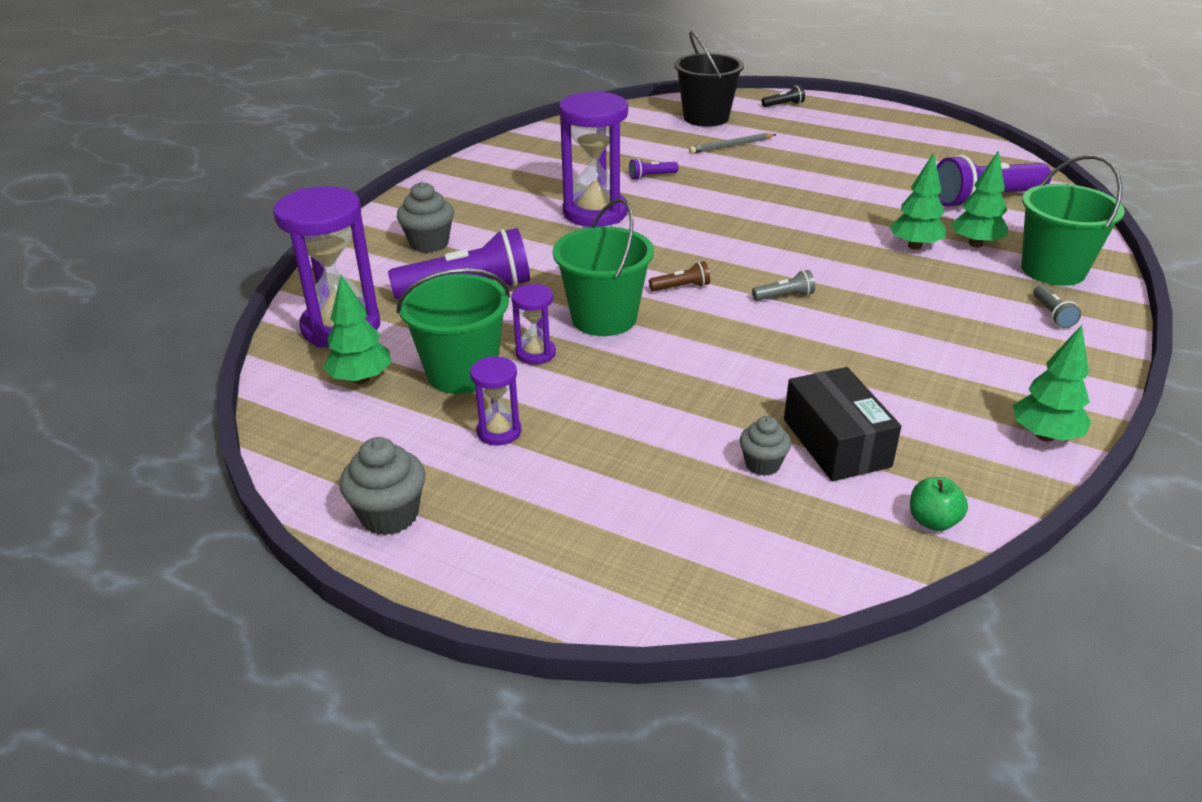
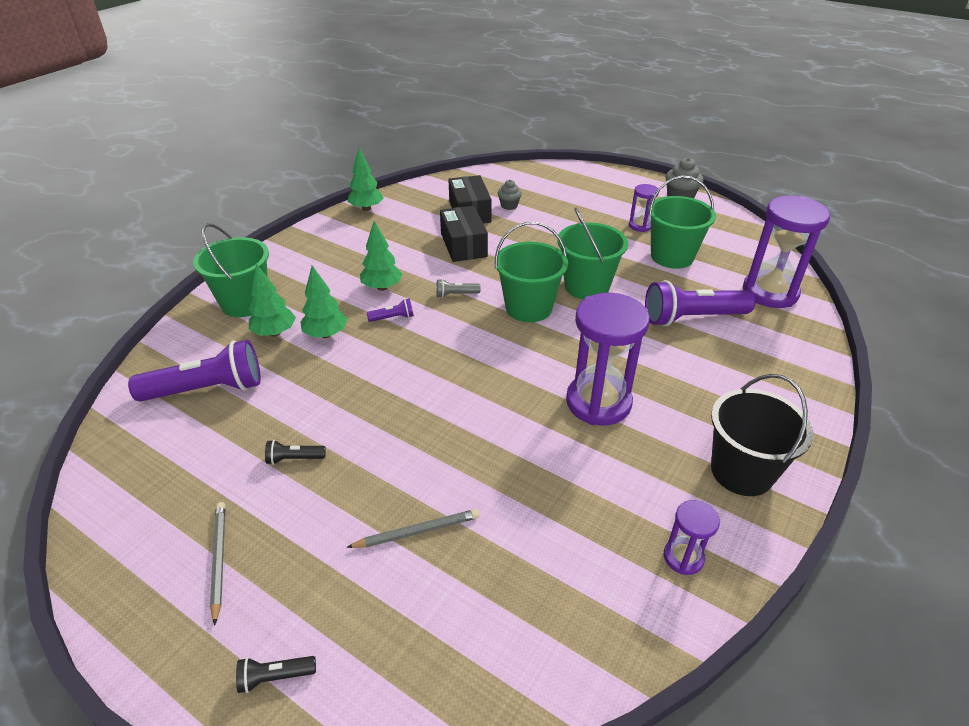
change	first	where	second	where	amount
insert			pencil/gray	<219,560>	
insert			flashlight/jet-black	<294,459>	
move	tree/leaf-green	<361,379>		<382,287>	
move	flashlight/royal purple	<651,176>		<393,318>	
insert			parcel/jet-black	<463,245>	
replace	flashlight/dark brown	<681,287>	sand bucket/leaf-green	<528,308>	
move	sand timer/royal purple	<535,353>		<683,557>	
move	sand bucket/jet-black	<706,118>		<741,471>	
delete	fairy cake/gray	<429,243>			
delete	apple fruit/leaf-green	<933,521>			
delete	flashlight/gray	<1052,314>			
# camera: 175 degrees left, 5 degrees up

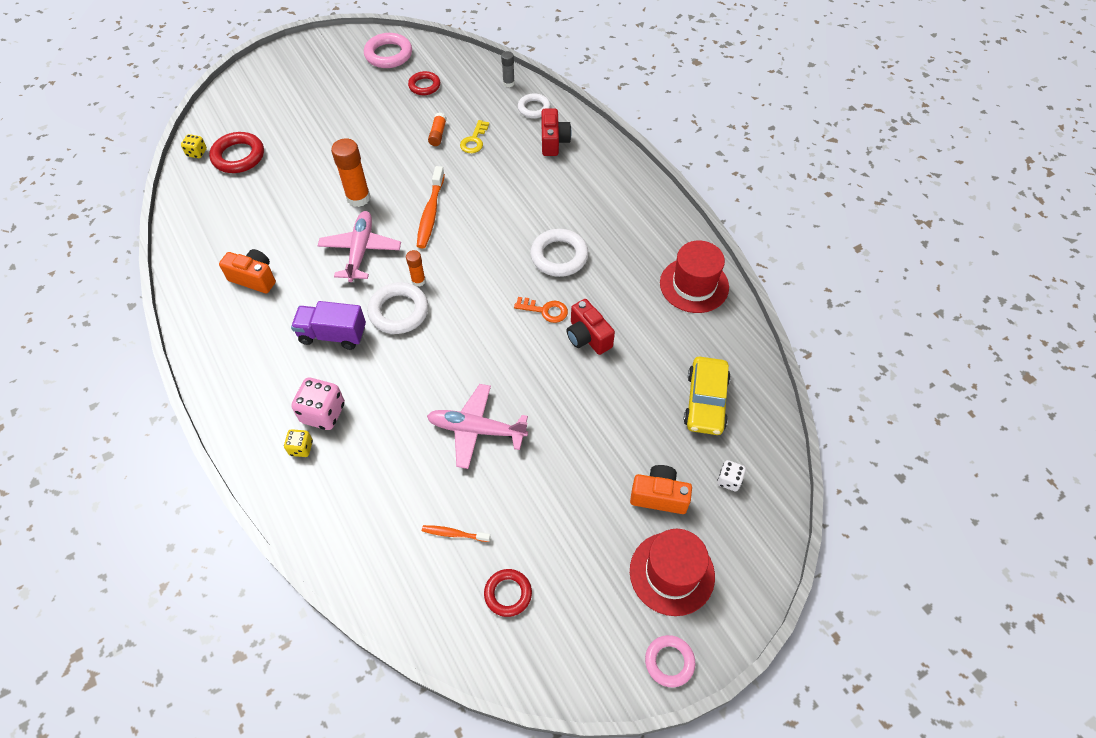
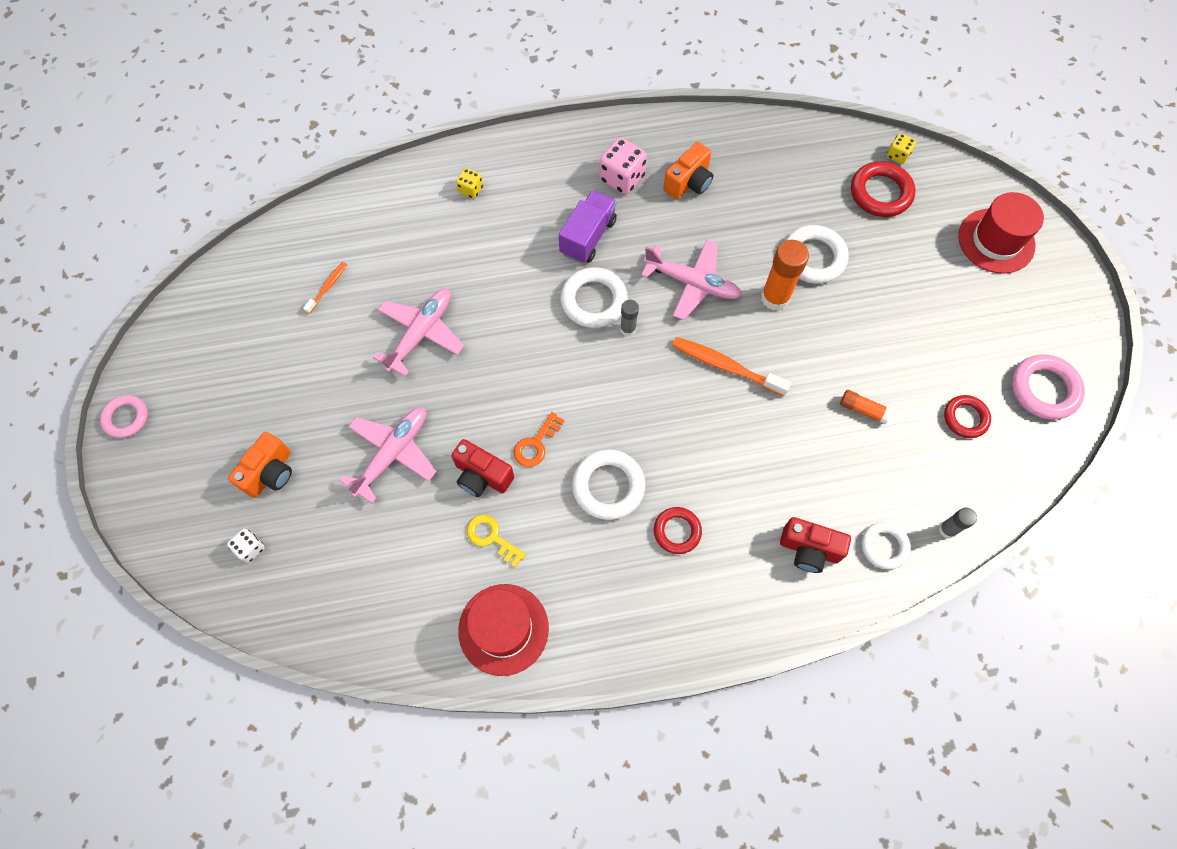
change	first	where	second	where	amount
insert			plane/rose-pink	<393,454>	
rotate	photo camera/crimson	<588,337>		<482,476>	135 degrees counterclockwise
move	key/golden	<474,140>		<492,537>	
move	game die/rose-pink	<323,413>		<622,178>	
recolor	glue stick/bright orange	<418,281>	glue stick/gray	<628,329>	
move	torus/crimson	<508,594>		<677,531>	
insert			torus/pure white	<813,258>	
move	tall hat/crimson	<672,573>		<996,241>	
delete	automobile/golden	<705,401>			
# camera: 110 degrees right, 10 degrees up

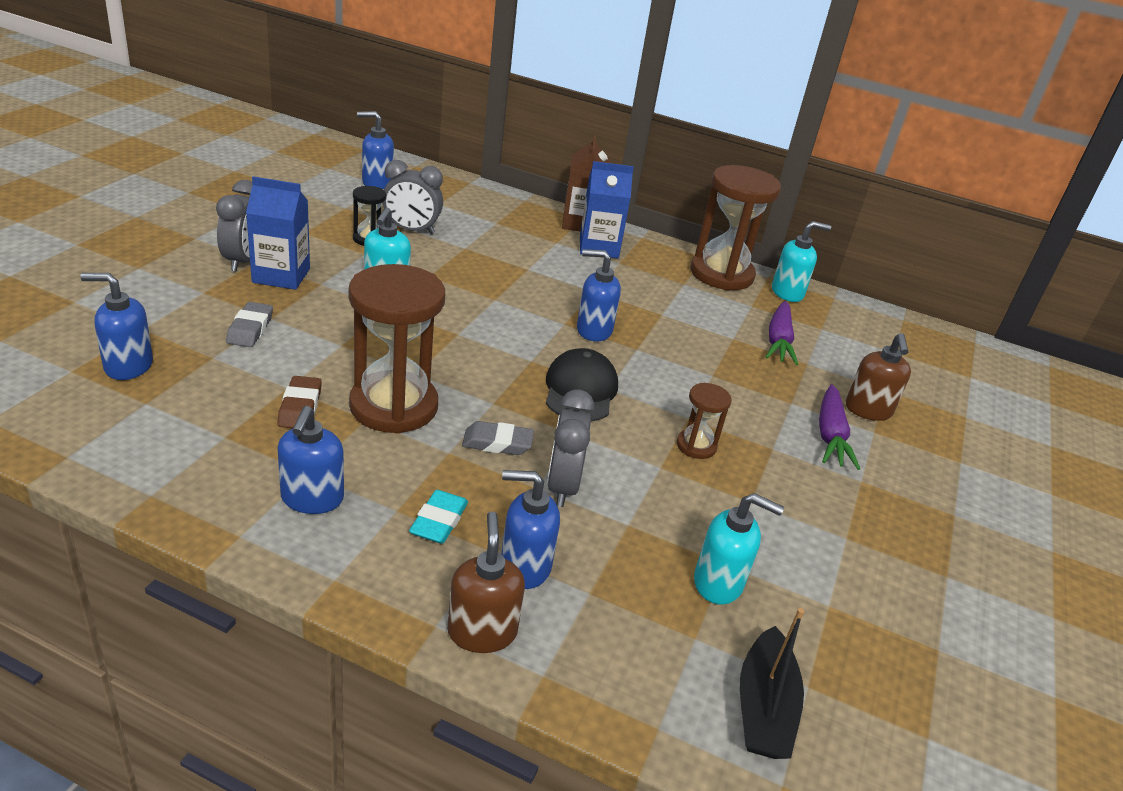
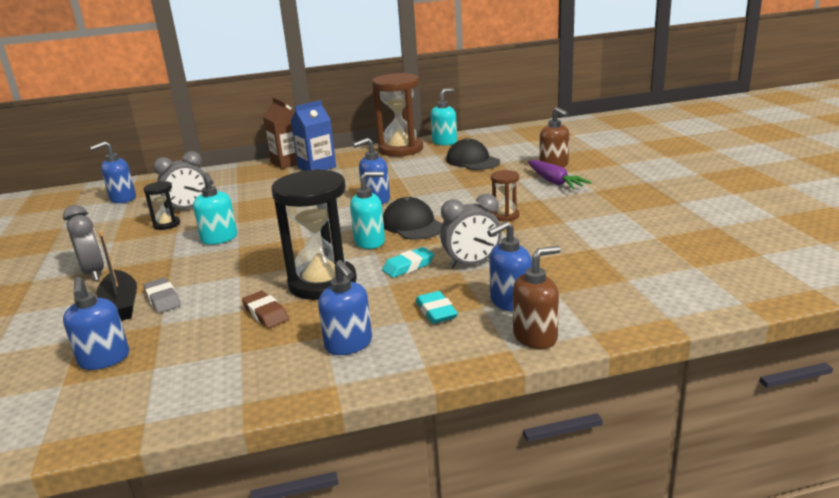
change	first	where	second	where	amount
rotate	pump bottle/cobalt	<128,366>		<104,359>	75 degrees counterclockwise
move	toy boat/jet-black	<763,707>		<121,305>	
recolor	sand timer/dark brown	<394,406>	sand timer/jet-black	<322,283>	
move	pump bottle/aqua	<718,583>		<370,242>	
recolor	pencil eraser/gray	<497,443>	pencil eraser/aqua	<408,266>	
rotate	clock/gray	<562,486>		<472,264>	75 degrees counterclockwise
replace	toy carrot/royal purple	<778,341>	peaked cap/jet-black	<472,161>	
rotate	pump bottle/dark brown	<482,631>		<535,337>	105 degrees clockwise
delete	milk carton/cobalt	<281,275>			
# camera: 30 degrees left, 10 degrees down

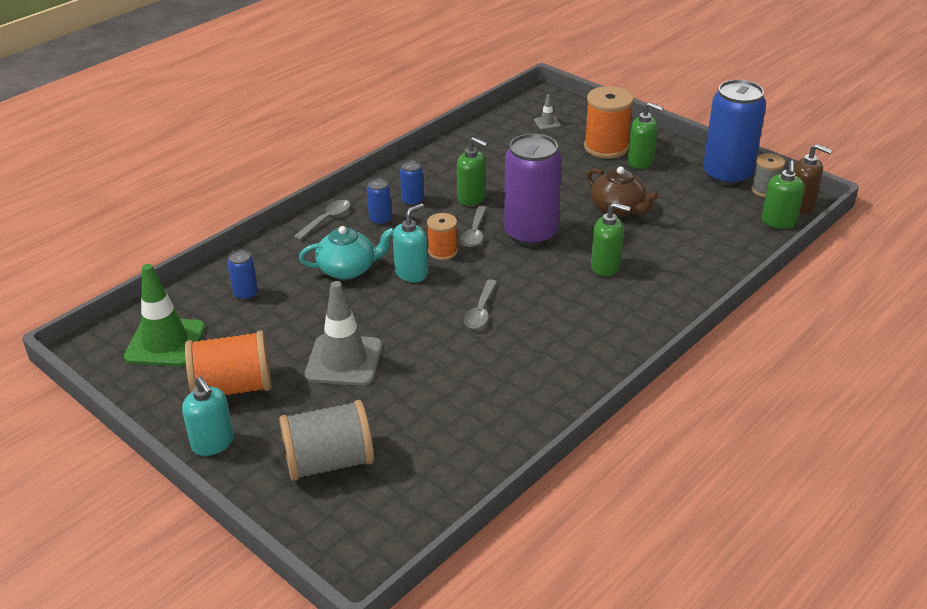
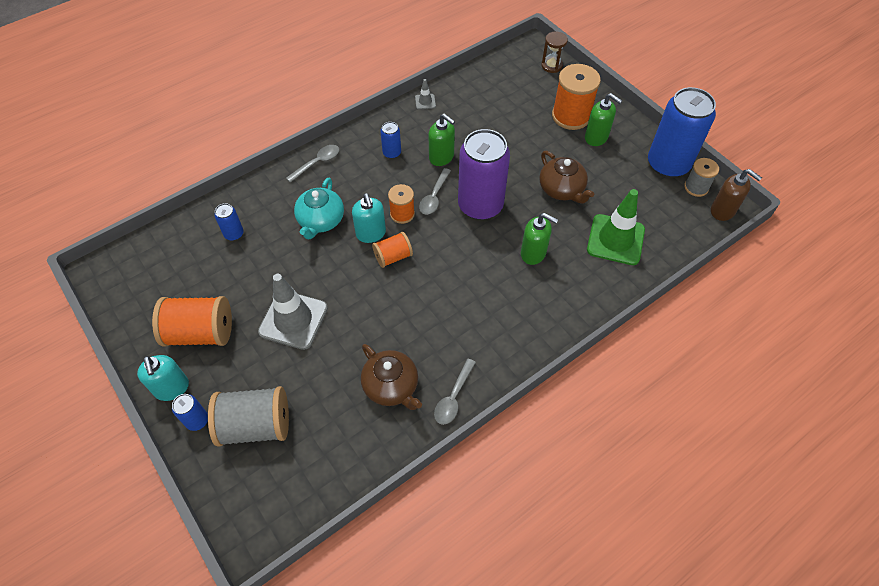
change	first	where	second	where	amount
move	soda can/cobalt	<380,220>		<197,420>	
rotate	china teapot/aqua	<348,269>		<321,221>	105 degrees clockwise
rotate	pump bottle/aqua	<411,273>		<371,233>	105 degrees clockwise
insert			china teapot/dark brown	<391,386>	
insert			reel of thread/bright orange	<393,257>	
move	road cone/gray	<547,123>		<425,102>	
move	spoon/gray	<481,311>		<453,397>	
insert			sand timer/dark brown	<551,66>	
move	road cone/leaf-green	<165,342>		<615,240>	
delete	pump bottle/leaf-green	<778,222>			
# camera: 10 degrees right, 20 degrees up

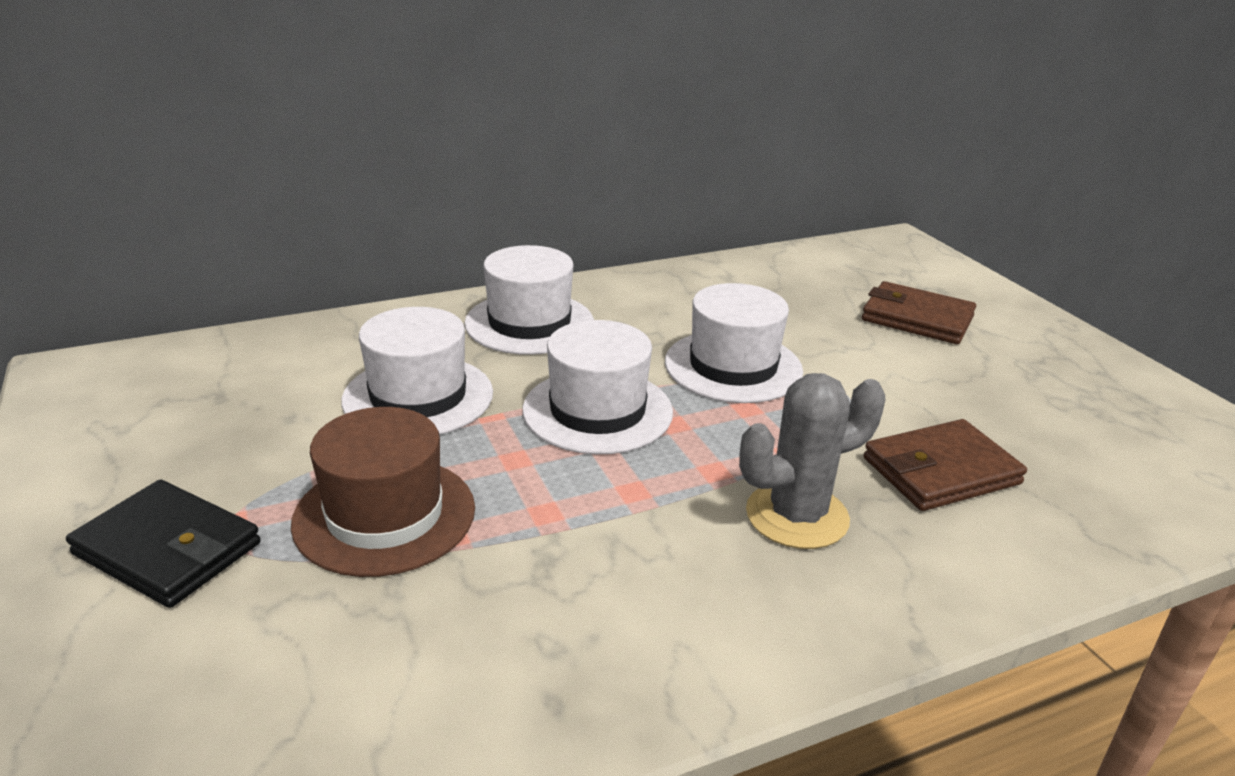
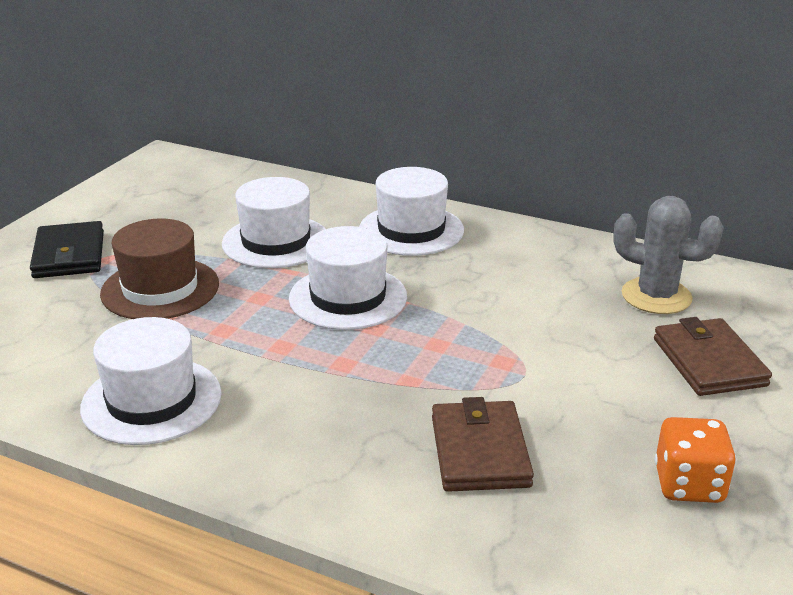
change	first	where	second	where	amount
move	tall hat/pure white	<733,366>		<151,400>	
rotate	wallet/dark brown	<941,471>		<479,451>	60 degrees clockwise
move	saguaro cactus/gray	<797,516>		<656,296>	
insert			game die/bright orange	<689,485>	
# camera: 50 degrees right, 0 degrees up

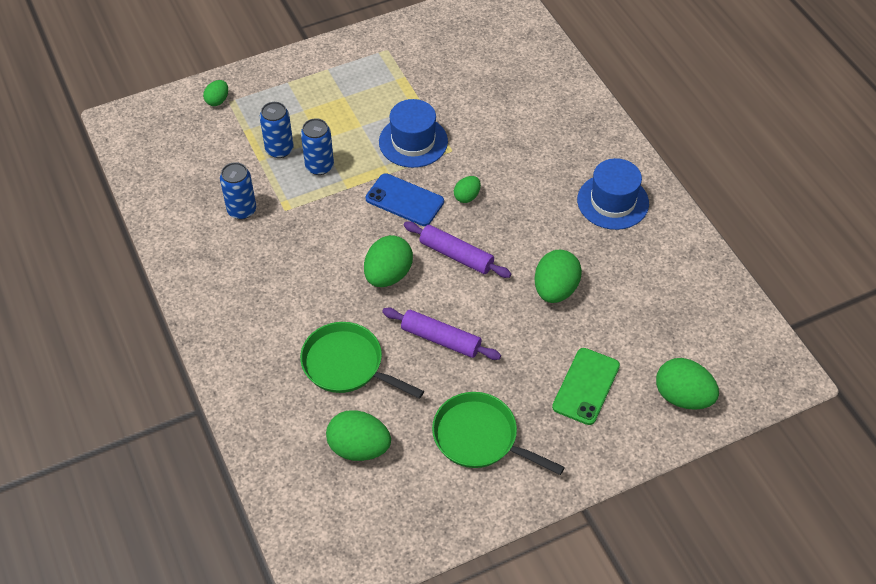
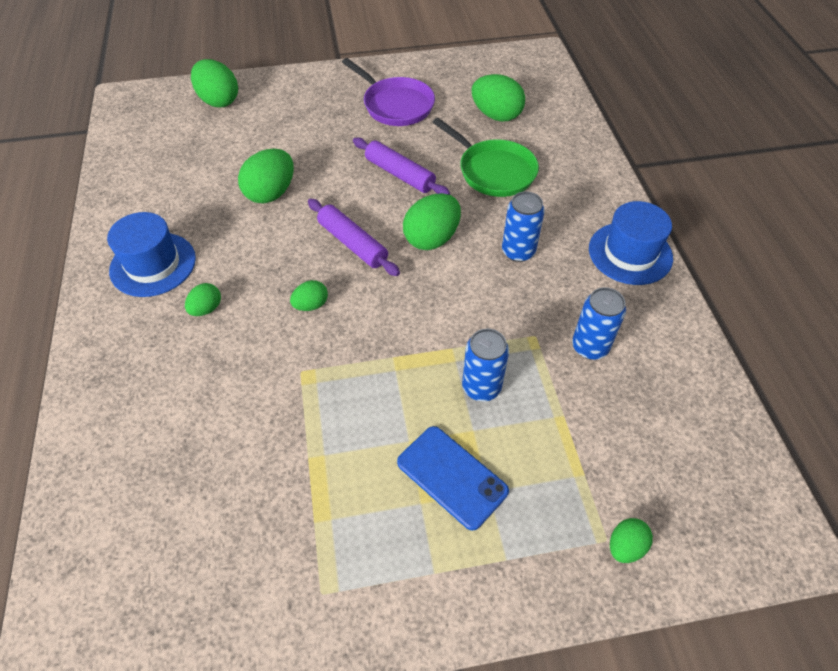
change	first	where	second	where	amount
insert			toy egg/leaf-green	<206,309>	
recolor	pan/leaf-green	<480,437>	pan/royal purple	<395,105>	
move	mobile phone/cobalt	<404,200>		<452,477>	
move	soda can/cobalt	<279,149>		<518,251>	
move	tall hat/cobalt	<413,141>		<630,253>	
delete	mobile phone/leaf-green	<586,386>			
# camera: 165 degrees left, 0 degrees up

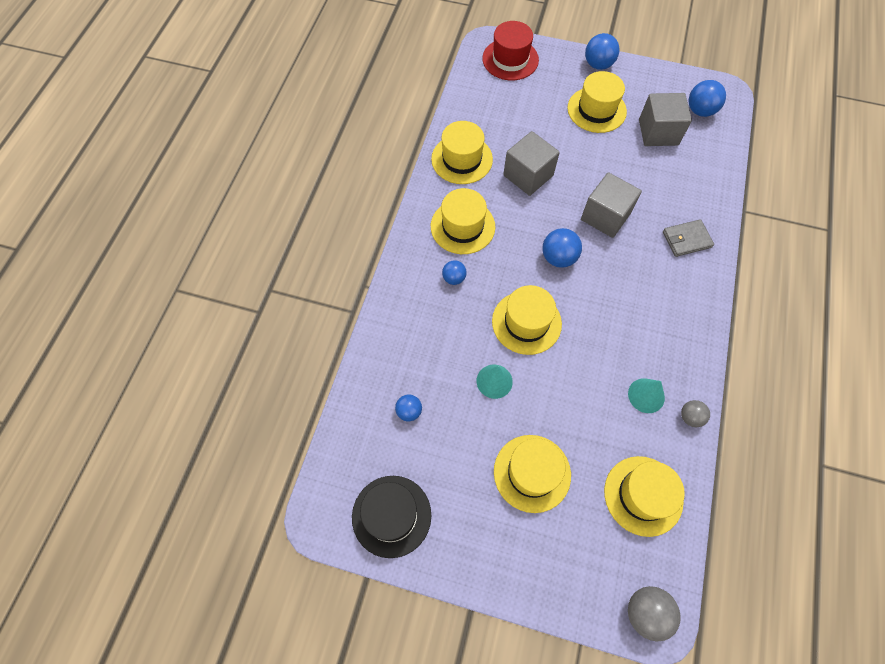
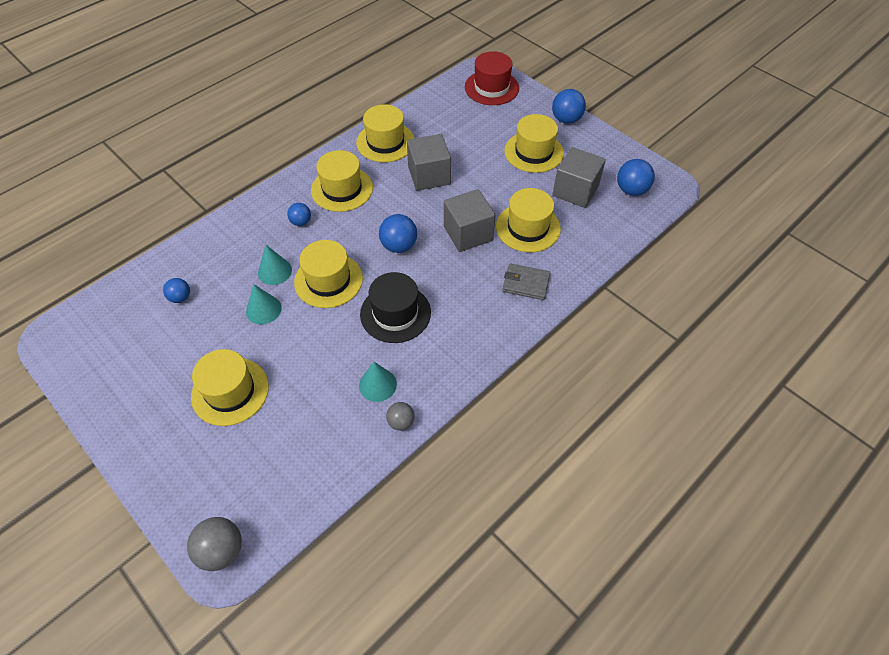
change	first	where	second	where	amount
insert			cone/aqua	<275,271>	
move	tall hat/jet-black	<391,516>		<395,313>	
move	tall hat/golden	<643,495>		<528,227>	
# camera: 30 degrees right, 10 degrees down

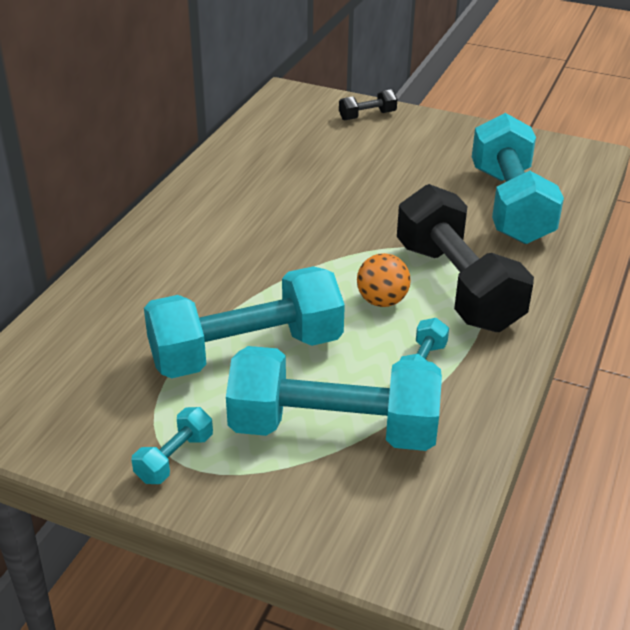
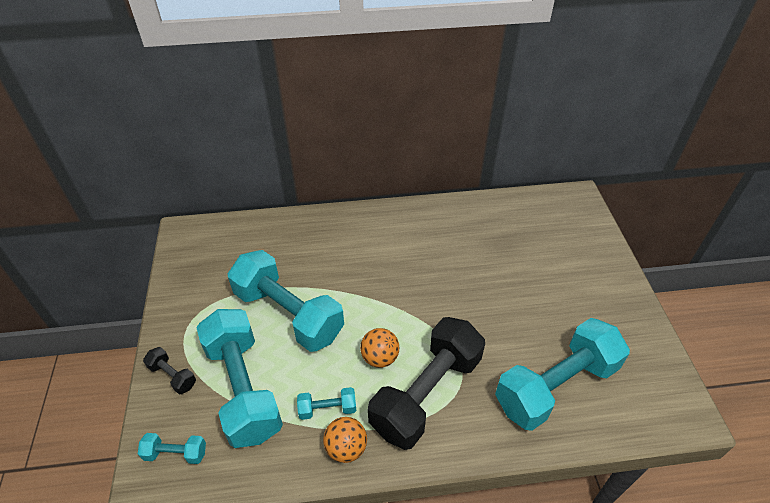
change	first	where	second	where	amount
move	hand weight/aqua	<174,458>		<176,453>	
move	hand weight/jet-black	<367,116>		<172,376>	
insert			play ball/bright orange	<346,448>	
# camera: 60 degrees right, 10 degrees up

